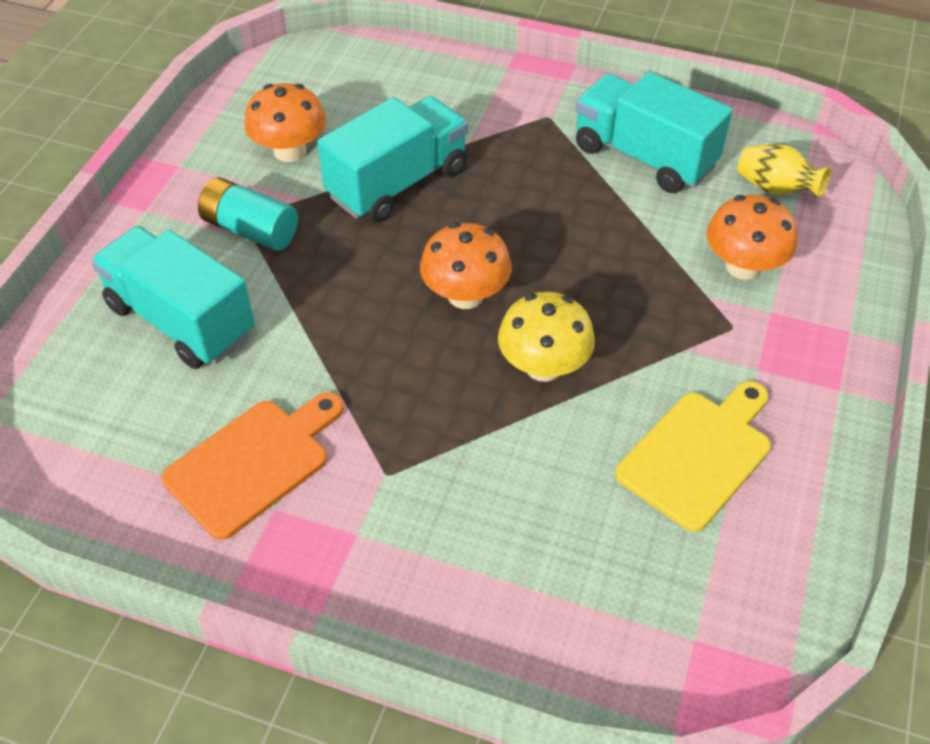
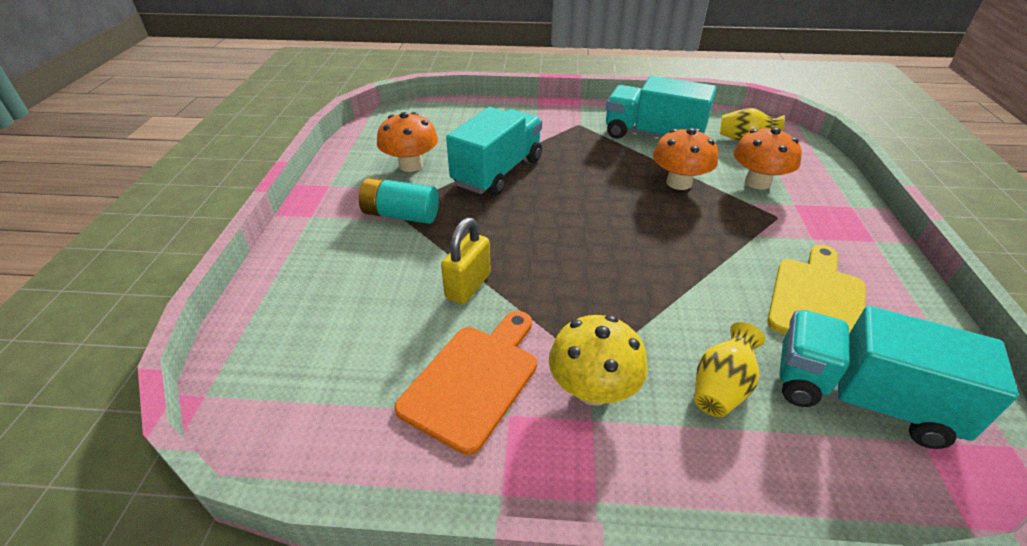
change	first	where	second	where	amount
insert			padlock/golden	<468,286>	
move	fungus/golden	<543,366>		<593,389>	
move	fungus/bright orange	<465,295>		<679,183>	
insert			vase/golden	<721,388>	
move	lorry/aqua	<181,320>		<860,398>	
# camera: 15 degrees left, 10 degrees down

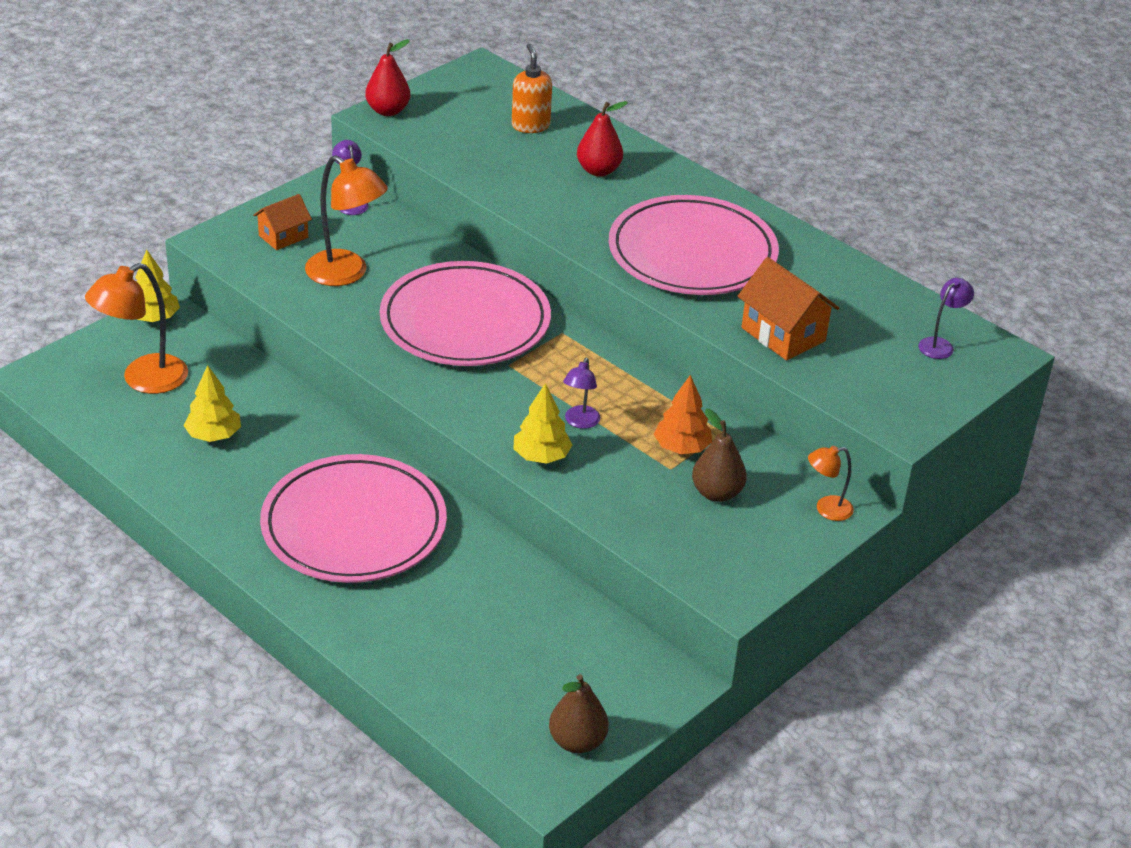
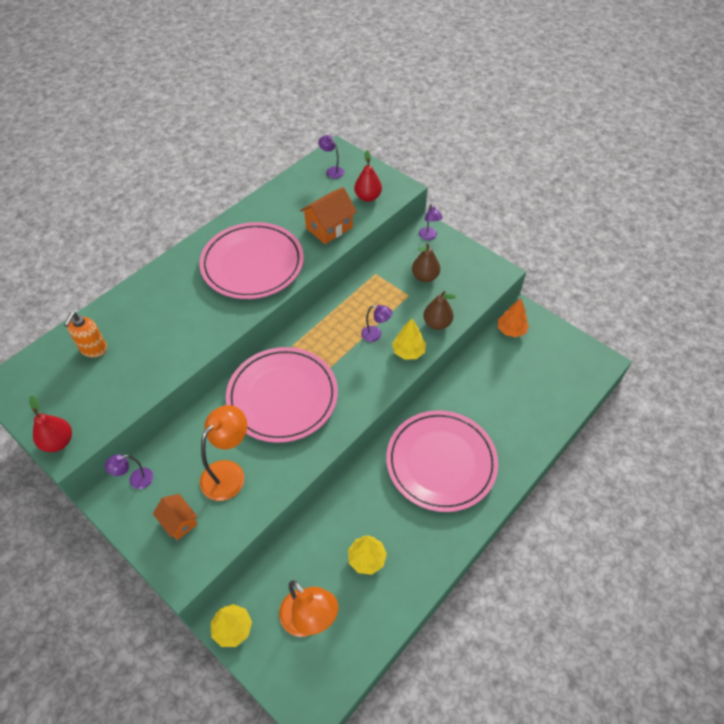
change	first	where	second	where	amount
rotate	pump bottle/bright orange	<530,126>		<93,349>	60 degrees counterclockwise
move	pear fruit/crimson	<598,170>		<368,197>	
recolor	lamp/bright orange	<826,509>	lamp/royal purple	<429,236>	
move	pear fruit/dark brown	<577,741>		<437,323>	
move	tree/bright orange	<681,447>		<511,330>	
# camera: 90 degrees left, 15 degrees up

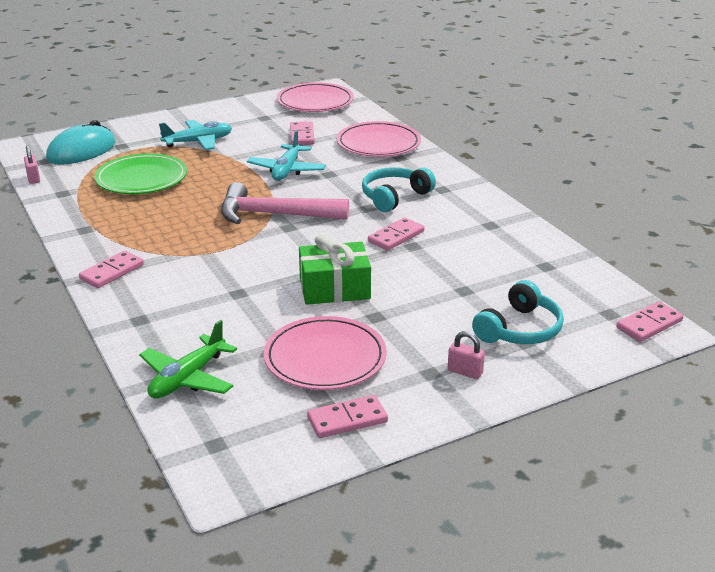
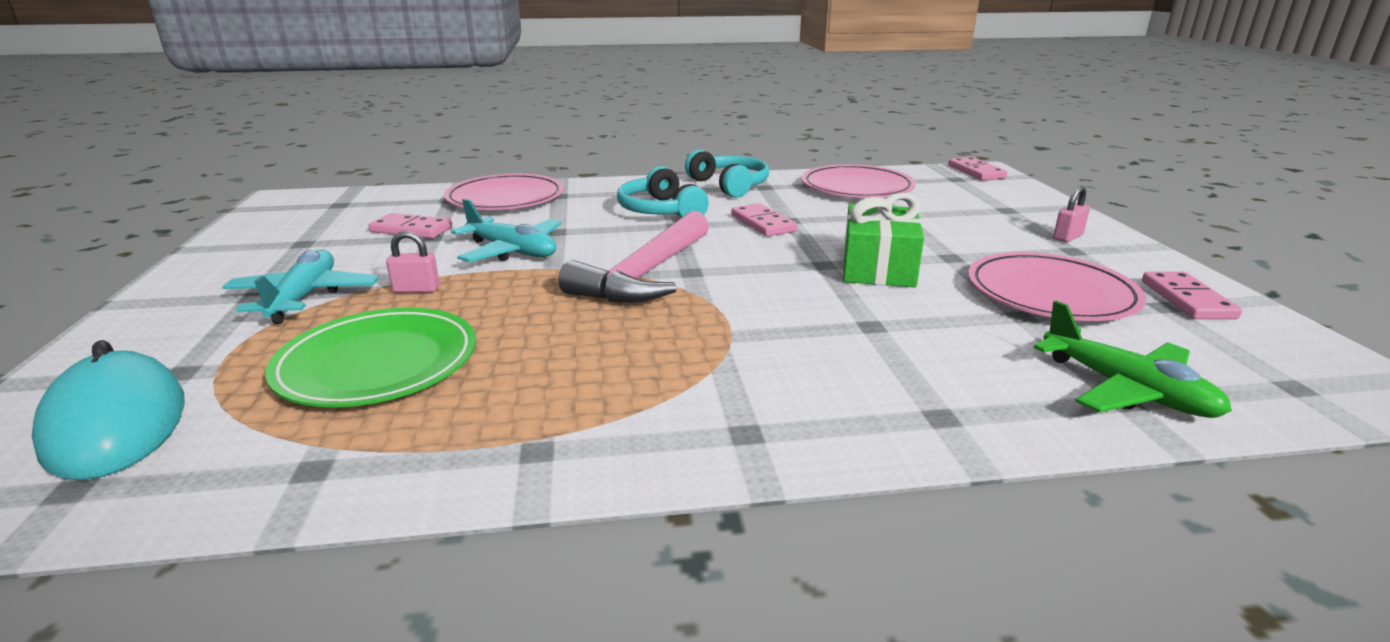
change	first	where	second	where	amount
move	padlock/rose-pink	<33,178>		<416,289>	
move	over-ear headphones/aqua	<519,329>		<729,185>	
move	dinner plate/rose-pink	<315,102>		<857,187>	
delete	domino tile/rose-pink	<112,272>			
# camera: 70 degrees left, 5 degrees down

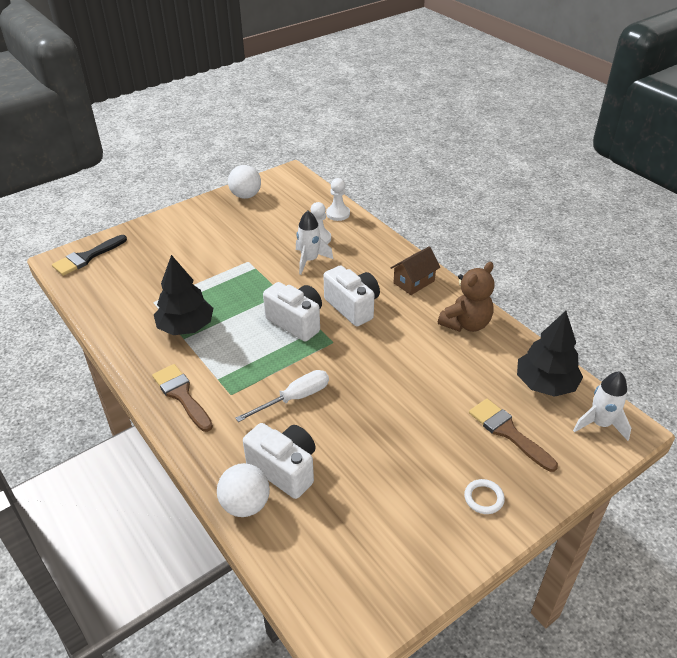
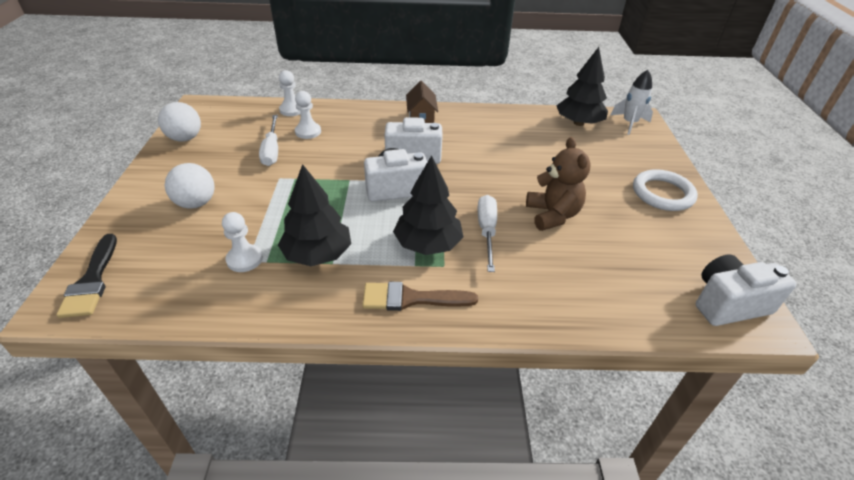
change	first	where	second	where	amount
move	play ball/pure white	<245,504>		<196,203>	
insert			game pawn/pure white	<244,259>	
insert			hand screwdriver/pure white	<271,150>	
insert			tree/jet-black	<427,244>	
move	stuffed bear/dark brown	<466,324>		<552,215>	
resize	torus/pure white	<483,498>		<662,194>	x1.89
move	photo camera/pure white	<284,469>		<728,304>	
delete	spaceship/pure white	<310,260>			
delete	paintbrush/dark brown	<508,432>			
# camera: 55 degrees left, 0 degrees up

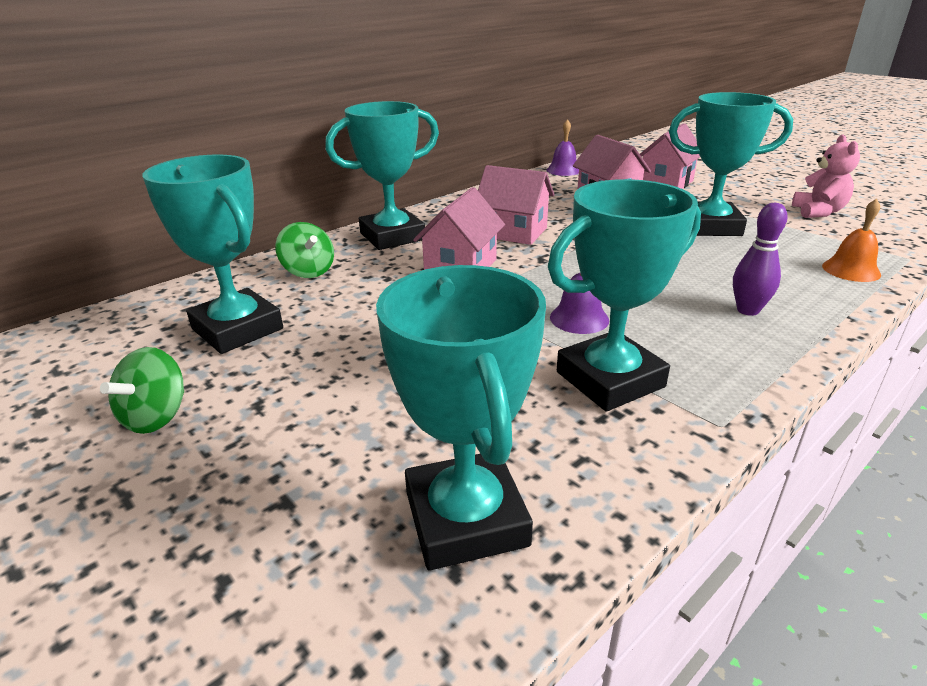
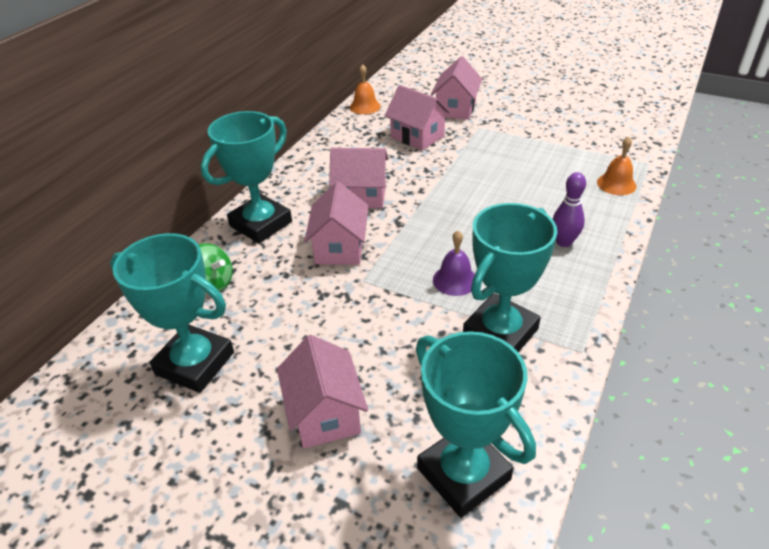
change	first	where	second	where	amount
insert			cottage/rose-pink	<325,414>	
recolor	hand bell/royal purple	<563,170>	hand bell/bright orange	<365,106>	
delete	spinning top/leaf-green	<156,417>			
delete	award cup/aqua	<710,226>			
delete	stuffed bear/rose-pink	<818,212>			
# camera: 20 degrees left, 10 degrees up

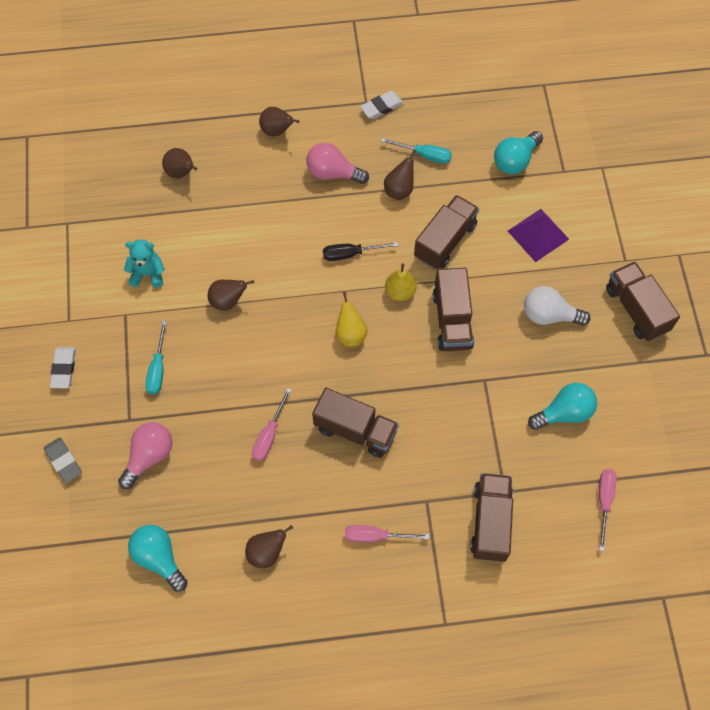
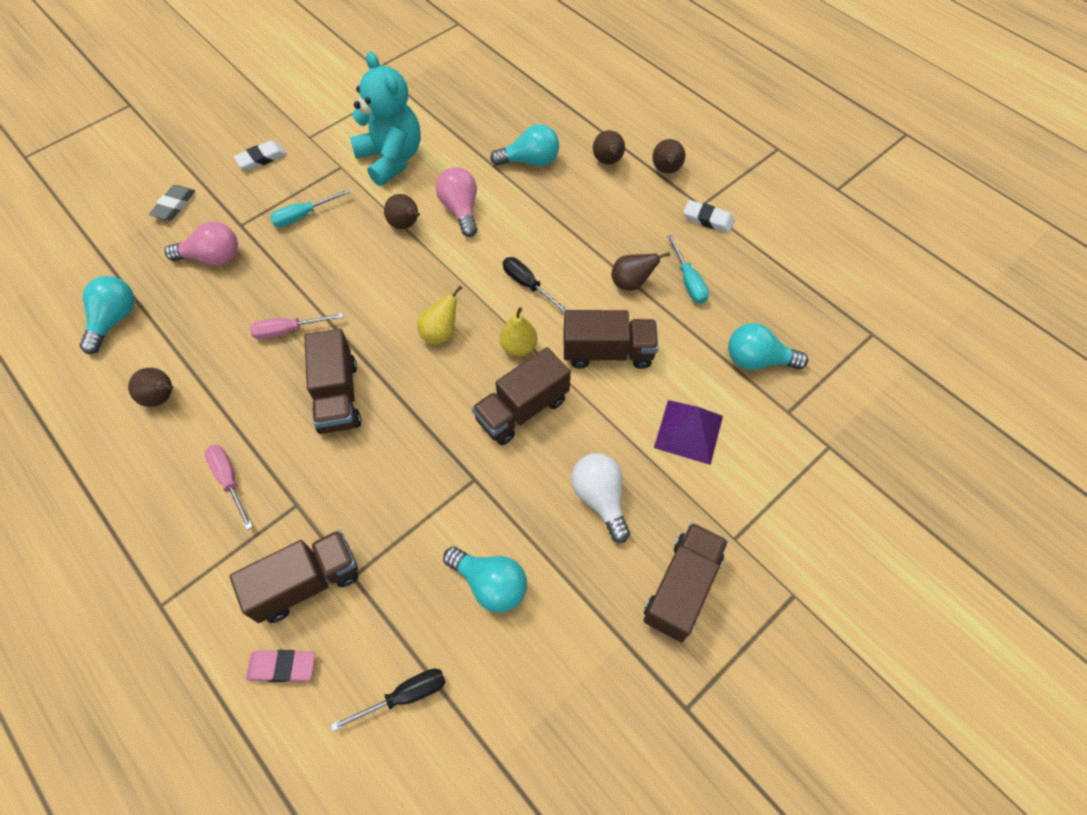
change	first	where	second	where	amount
insert			pencil eraser/rose-pink	<282,667>	
recolor	hand screwdriver/rose-pink	<604,502>	hand screwdriver/jet-black	<405,696>	
resize	stuffed bear/aqua	<148,273>		<391,159>	x1.87
move	lightbulb/rose-pink	<333,173>		<460,210>	
insert			lightbulb/aqua	<530,161>	
move	pear fruit/dark brown	<181,173>		<666,171>	
# camera: 55 degrees right, 5 degrees down

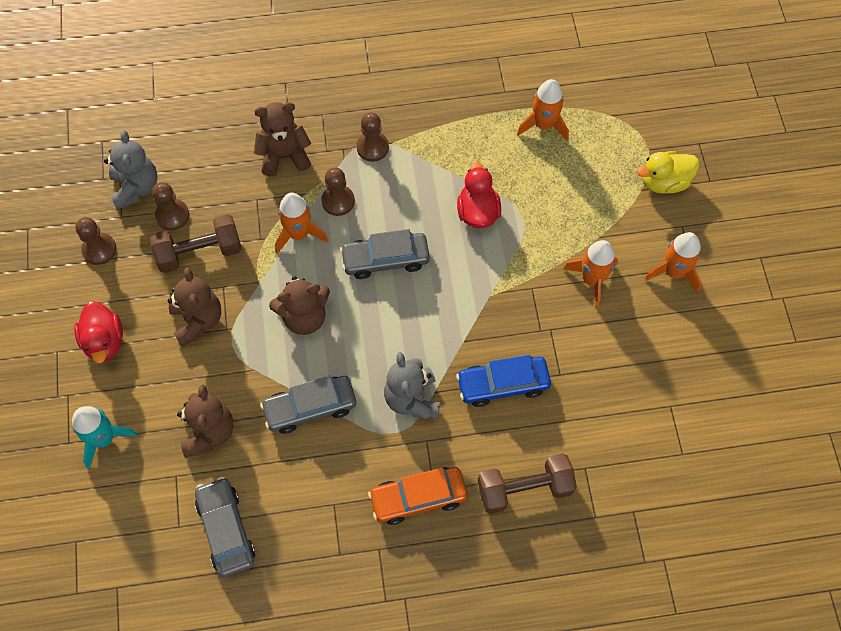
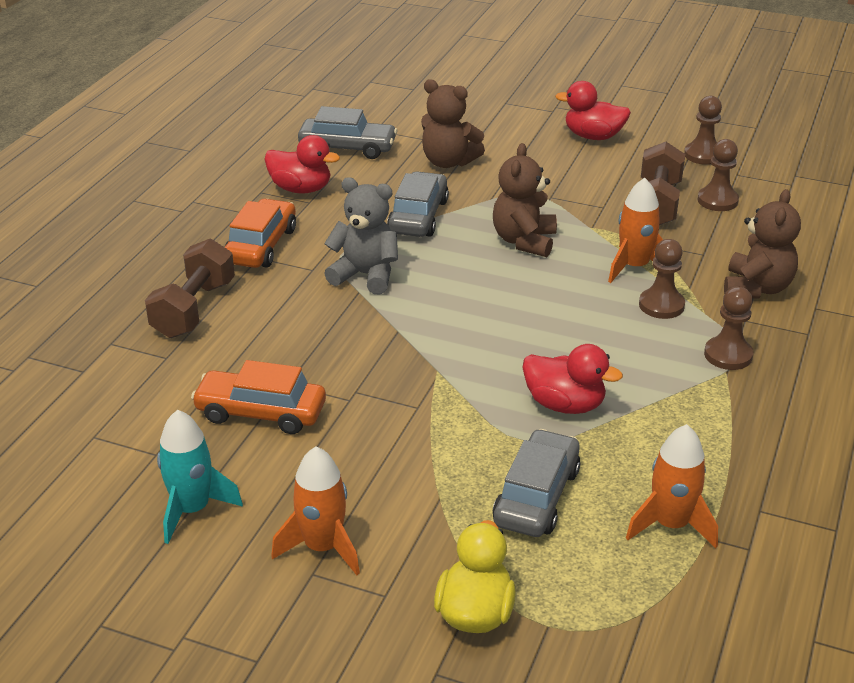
change	first	where	second	where	amount
move	spaceship/aqua	<104,439>		<192,510>	
insert			automobile/bright orange	<261,412>	
insert			rubber duck/crimson	<301,189>	
move	automobile/gray	<385,259>		<536,496>	
delete	stuffed bear/gray	<136,188>			
delete	stuffed bear/dark brown	<198,320>			
delete	automobile/cobalt	<502,384>			
delete	spaceship/bright orange	<592,279>			
# camera: 120 degrees right, 30 degrees down

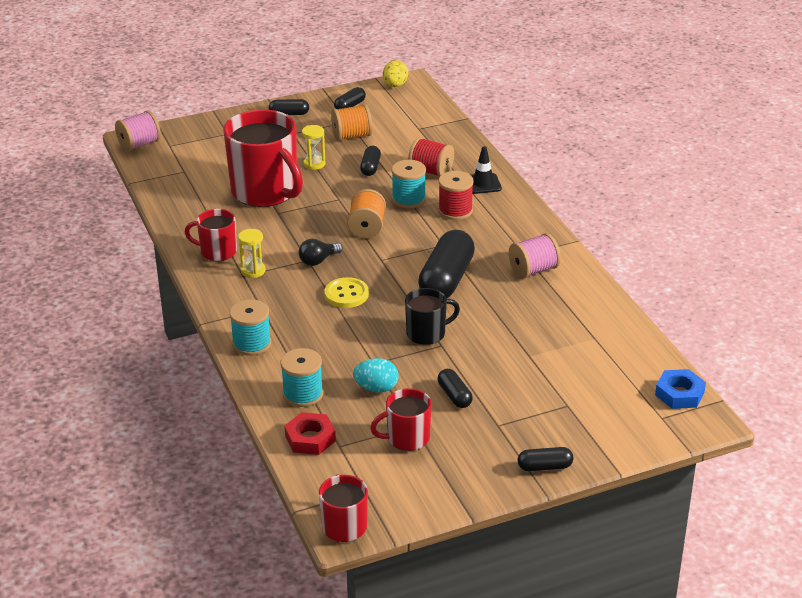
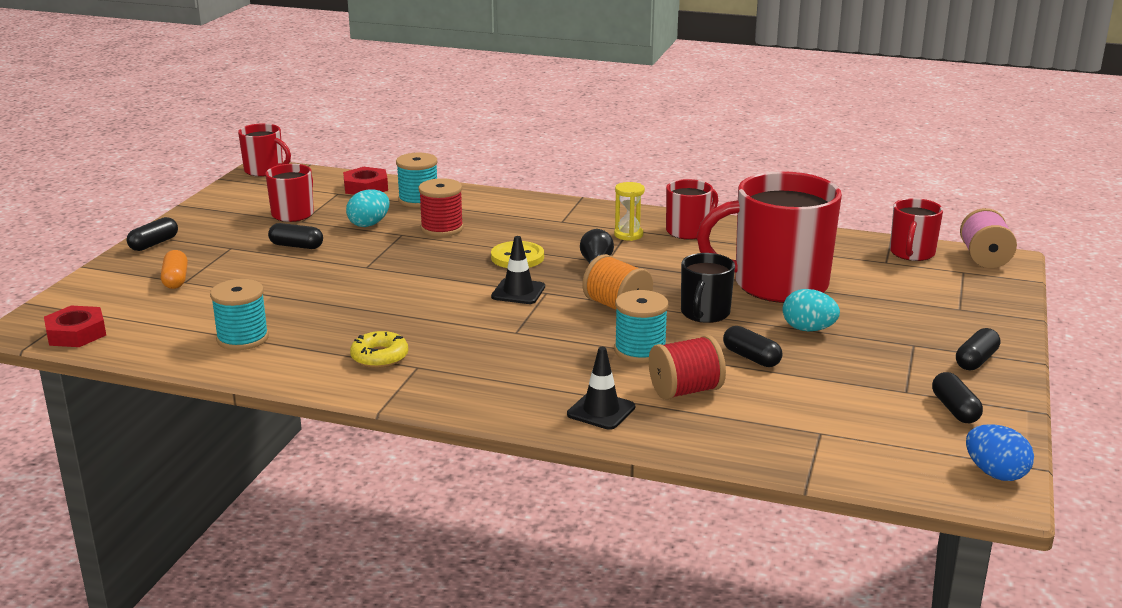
change	first	where	second	where	amount
recolor	nut/cobalt	<679,394>	nut/crimson	<76,333>	
insert			pill/bright orange	<175,279>	
move	reel of thread/aqua	<252,344>		<242,338>	
replace	reel of thread/rose-pink	<533,270>	glazed donut/golden	<379,357>	
move	reel of thread/crimson	<455,211>		<442,228>	
insert			road cone/jet-black	<518,292>	
move	coffee mug/jet-black	<427,333>		<704,313>	
replace	sand timer/golden	<314,164>	toy egg/aqua	<808,329>	
insert			coffee mug/crimson	<911,253>	
recolor	toy egg/golden	<395,85>	toy egg/cobalt	<995,473>	
delete	reel of thread/bright orange	<352,136>			
delete	pill/jet-black	<446,280>			
# camera: 130 degrees right, 10 degrees down

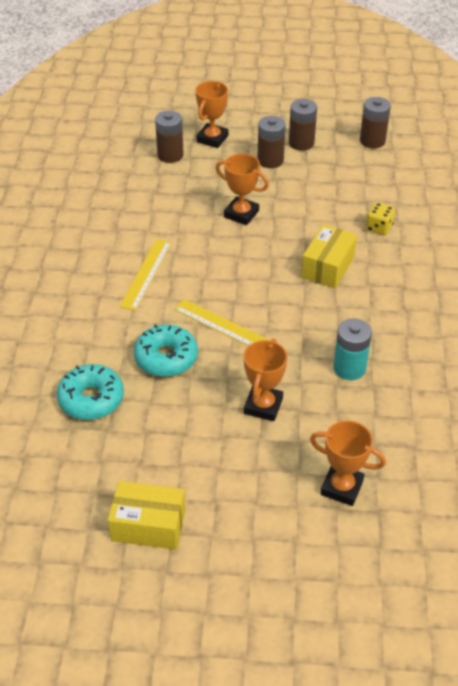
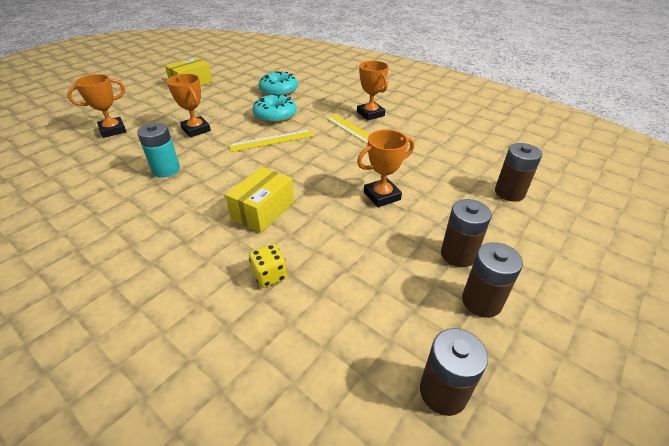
change	first	where	second	where	amount
rotate	parcel/golden	<328,267>		<263,210>	60 degrees clockwise
move	award cup/bright orange	<212,139>		<370,114>	
# camera: 125 degrees right, 5 degrees down

